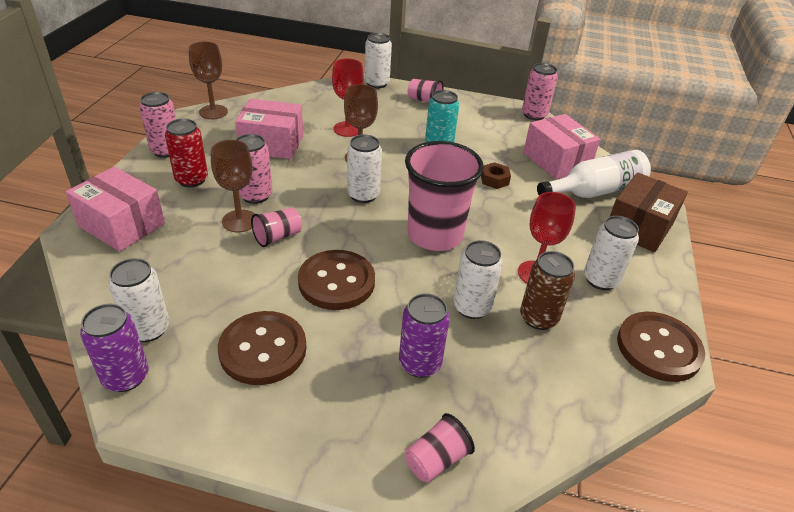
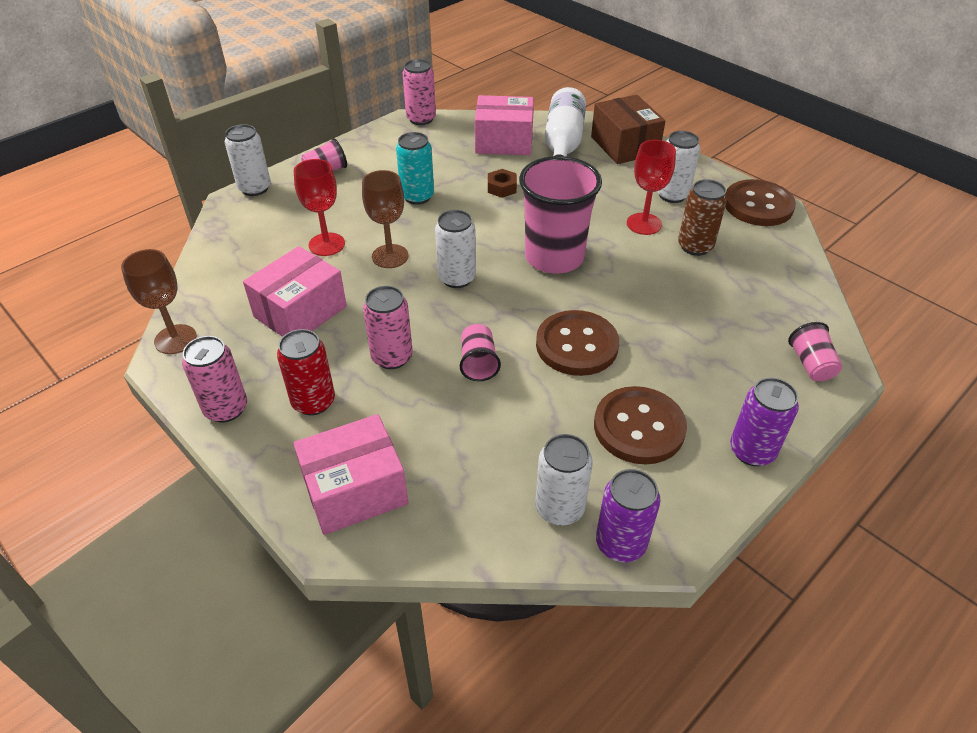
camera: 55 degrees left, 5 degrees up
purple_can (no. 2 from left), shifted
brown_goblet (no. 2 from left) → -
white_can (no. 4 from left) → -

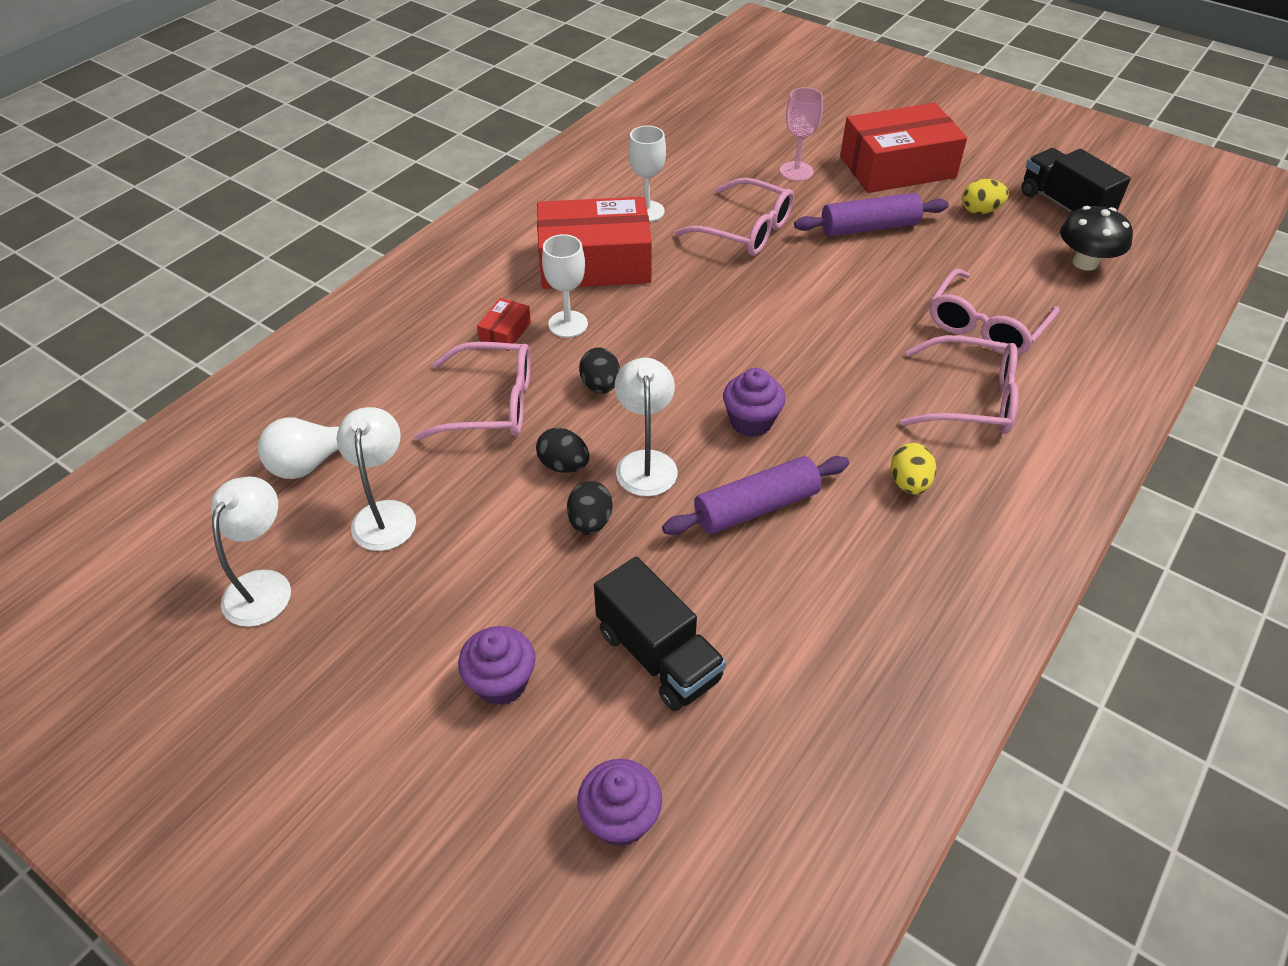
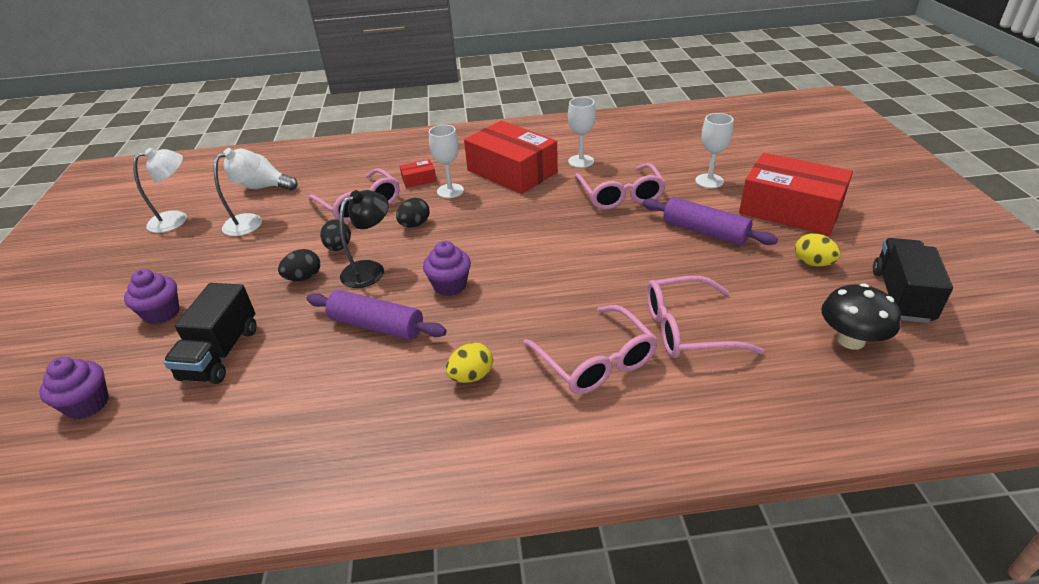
camera: 50 degrees right, 10 degrees down
white_lamp (no. 3 from left) → black_lamp
pink_goblet → white_goblet (no. 3 from left)

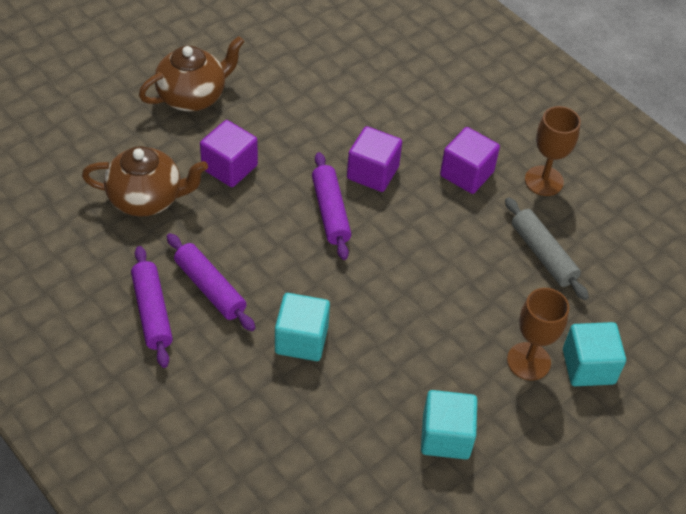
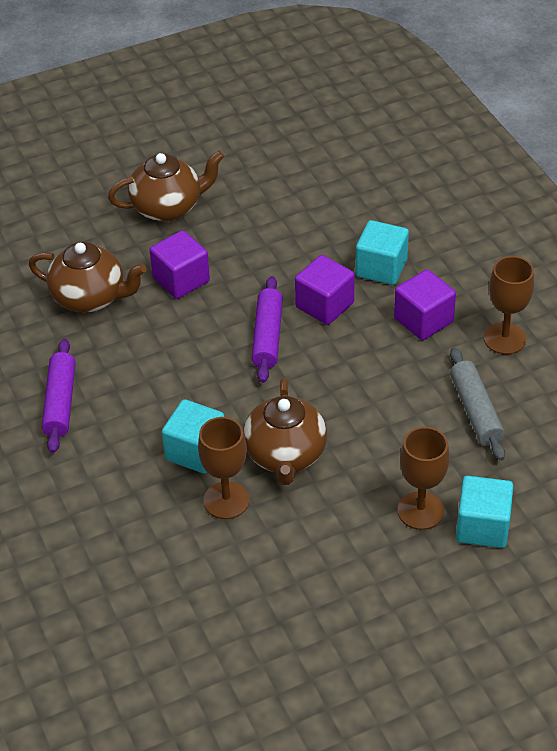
camera: 20 degrees right, 5 degrees down
- → brown_goblet (no. 1 from left)
- → brown_teapot (no. 3 from left)
turquoise_cube (no. 2 from left), shifted
purple_rolling_pin (no. 2 from left) → -

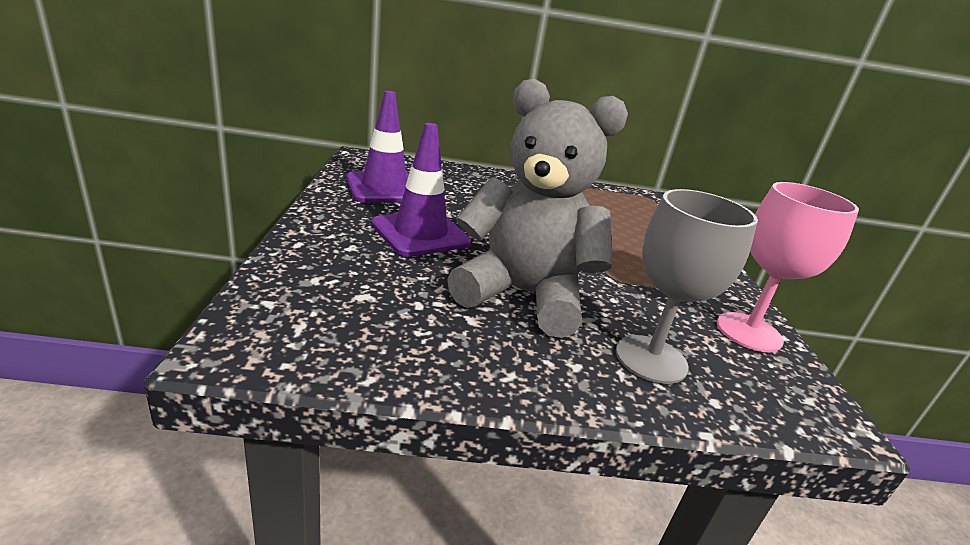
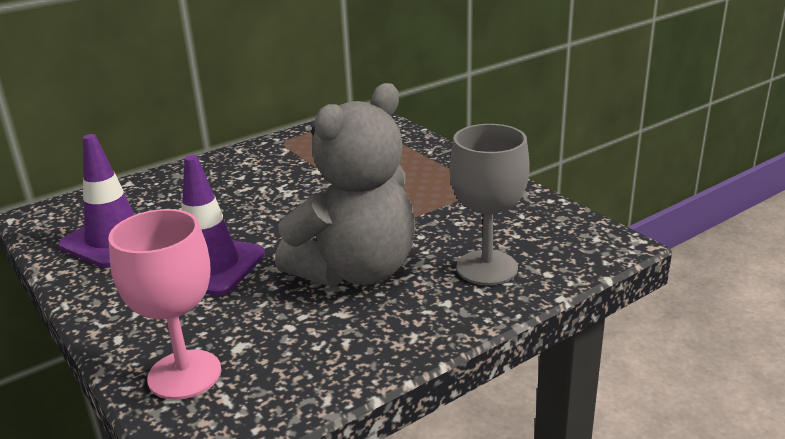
camera: 30 degrees left, 0 degrees up
pink_goblet, shifted
grey_teddy_bear, 150 degrees clockwise

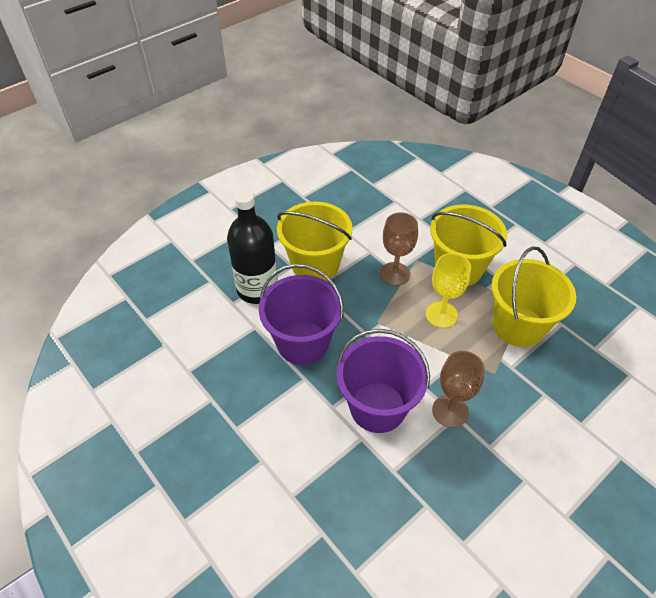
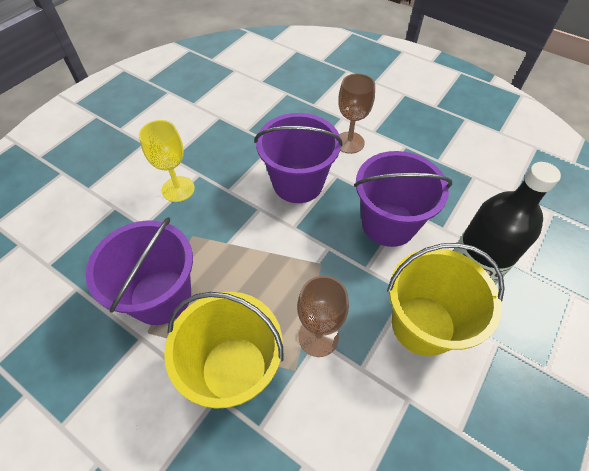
camera: 165 degrees right, 5 degrees up
yellow_bucket (no. 3 from left) → purple_bucket (no. 1 from left)
yellow_goblet, shifted
brown_goblet (no. 2 from left), shifted

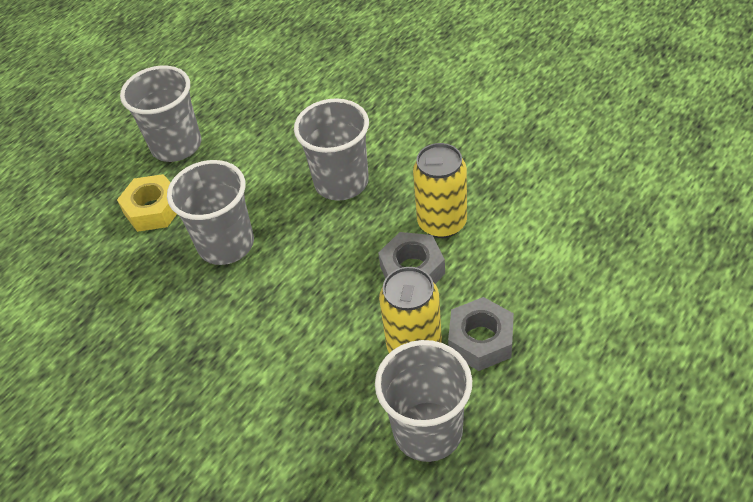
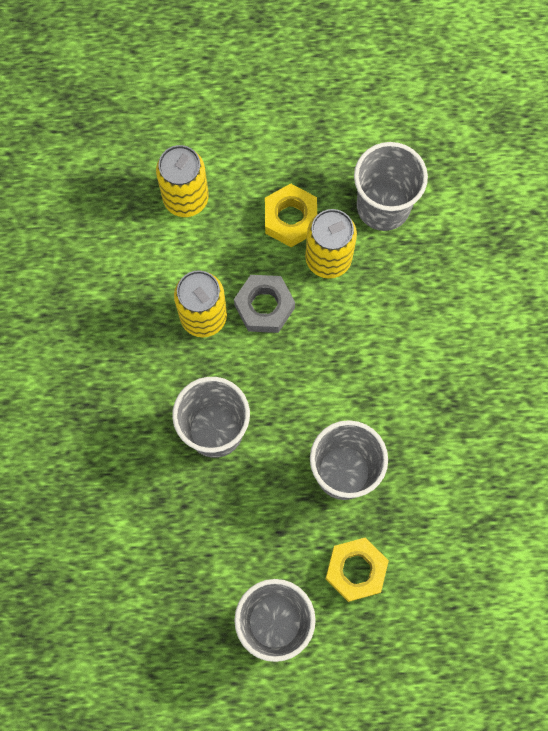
camera: 135 degrees left, 25 degrees up
- → yellow_can (no. 1 from left)
grey_nut (no. 2 from left) → yellow_nut (no. 1 from left)

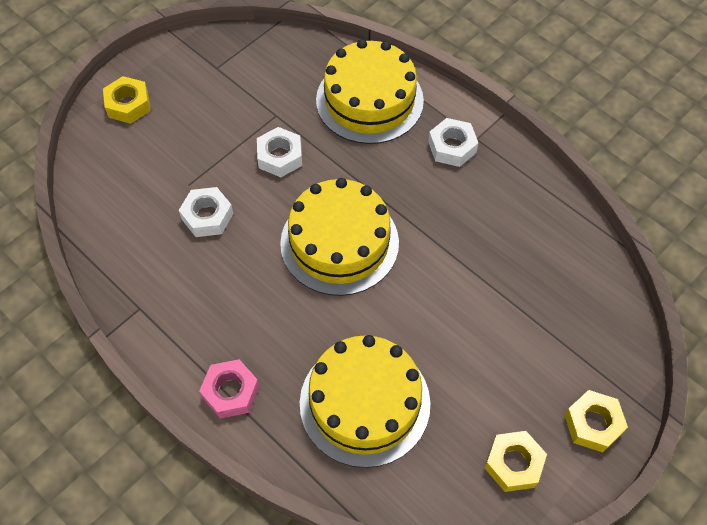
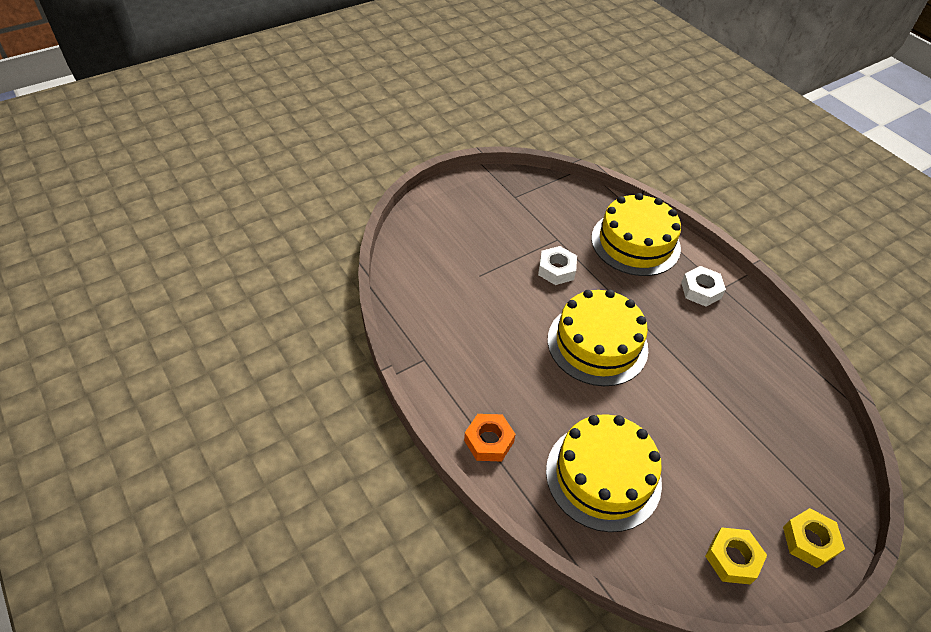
camera: 10 degrees right, 10 degrees down
pink_nut → orange_nut
yellow_nut (no. 1 from left) → -
white_nut (no. 1 from left) → -

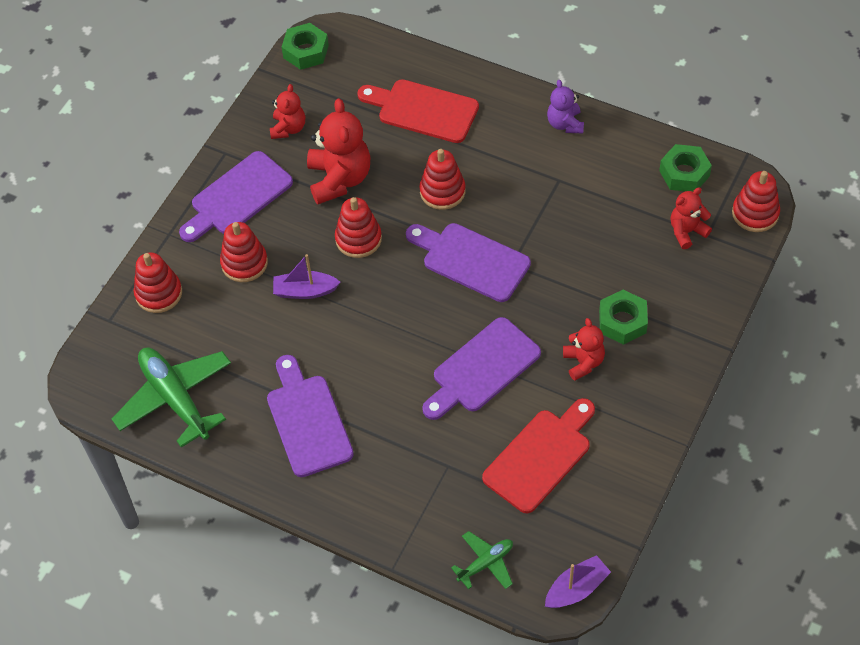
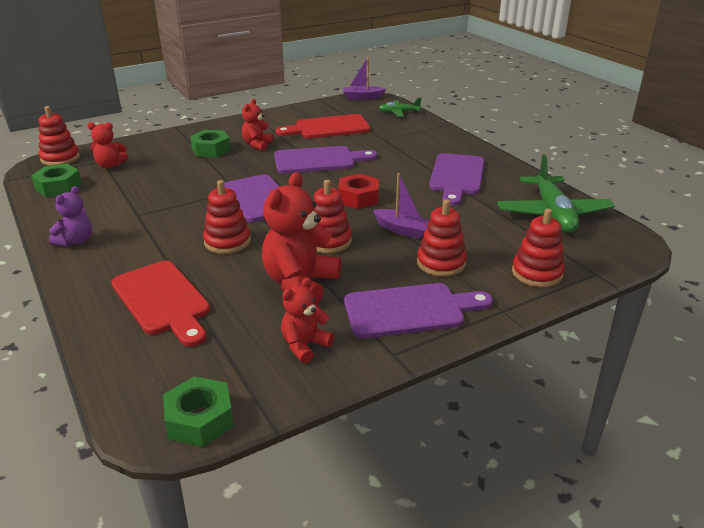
camera: 150 degrees left, 25 degrees down
- → red_nut

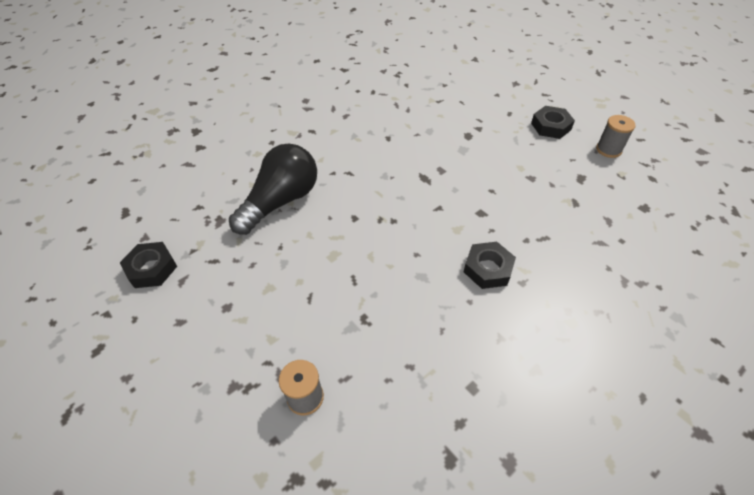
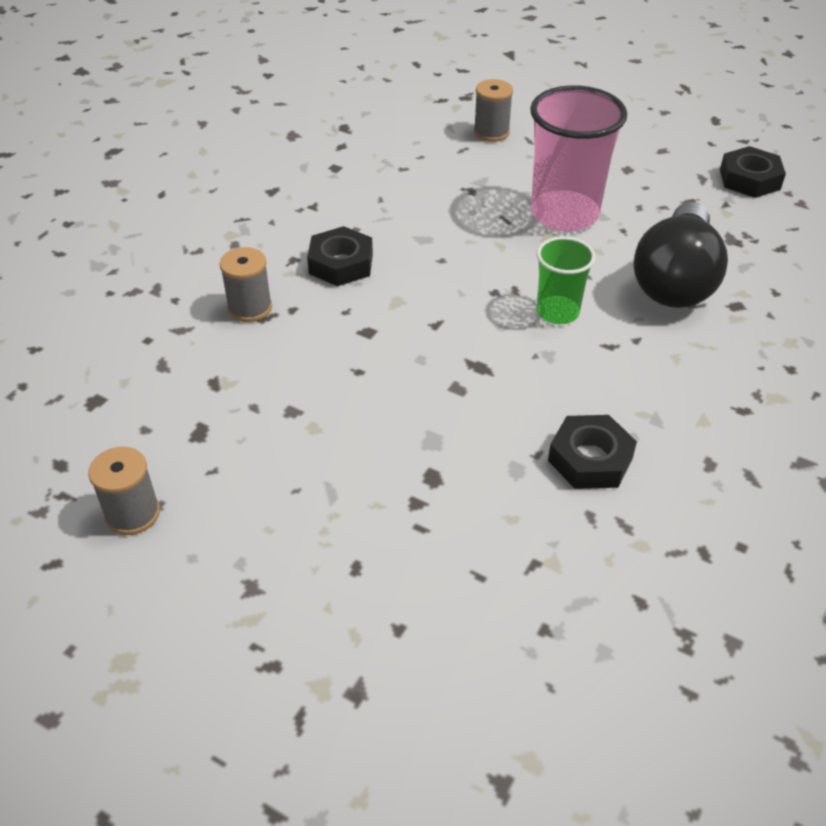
camera: 160 degrees right, 5 degrees down
- → grey_spool (no. 2 from left)
- → pink_cup
- → green_cup
black_nut (no. 3 from left in the first image) → black_nut (no. 2 from left), shifted

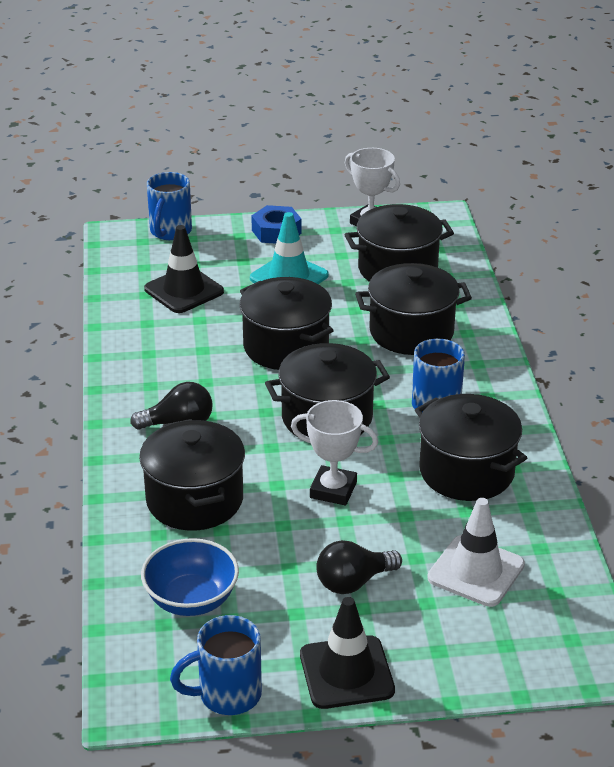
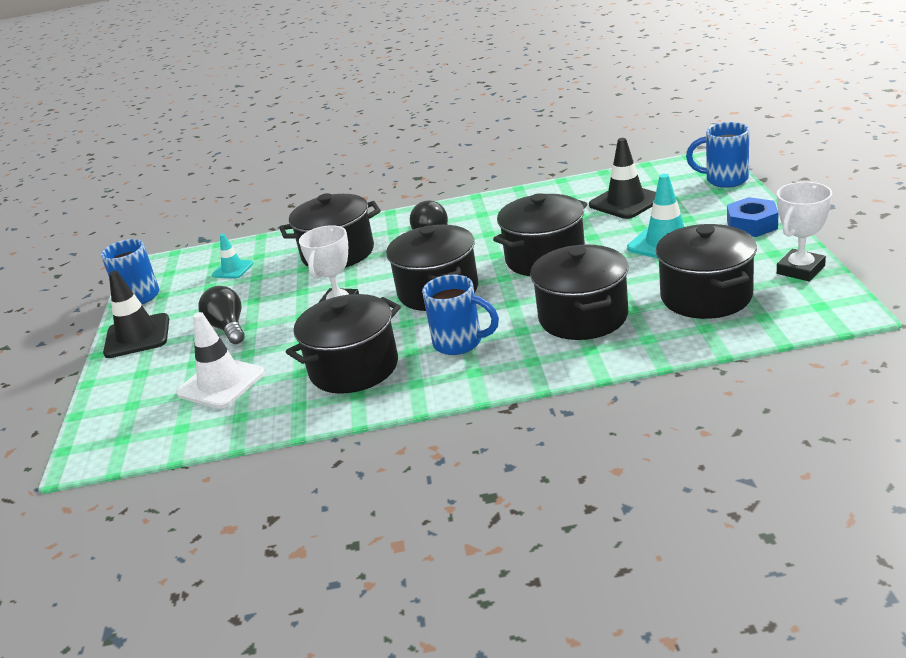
camera: 95 degrees right, 5 degrees down
blue_bowl → turquoise_traffic_cone (no. 1 from left)

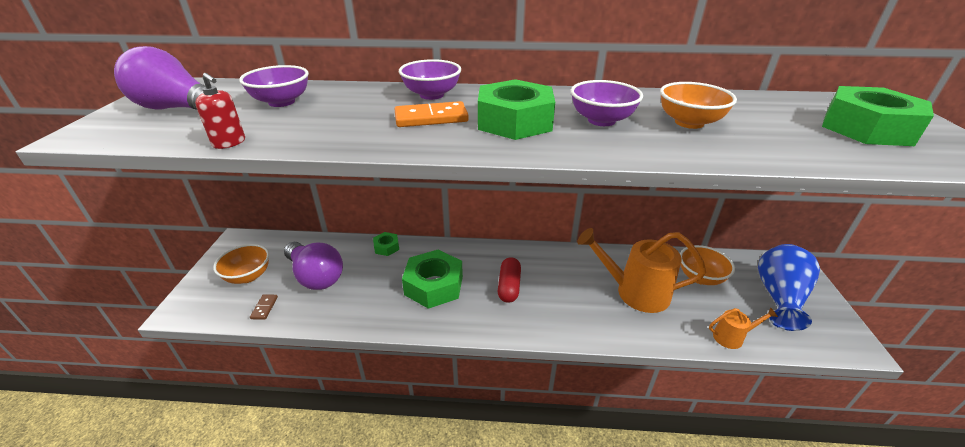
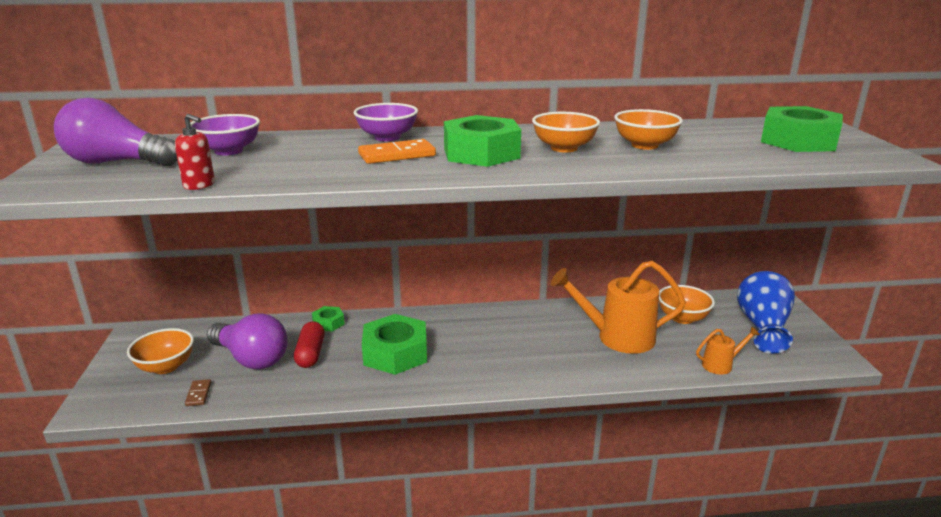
camera: 10 degrees left, 10 degrees down
red_capsule, shifted
purple_bowl (no. 3 from left) → orange_bowl (no. 2 from left)

